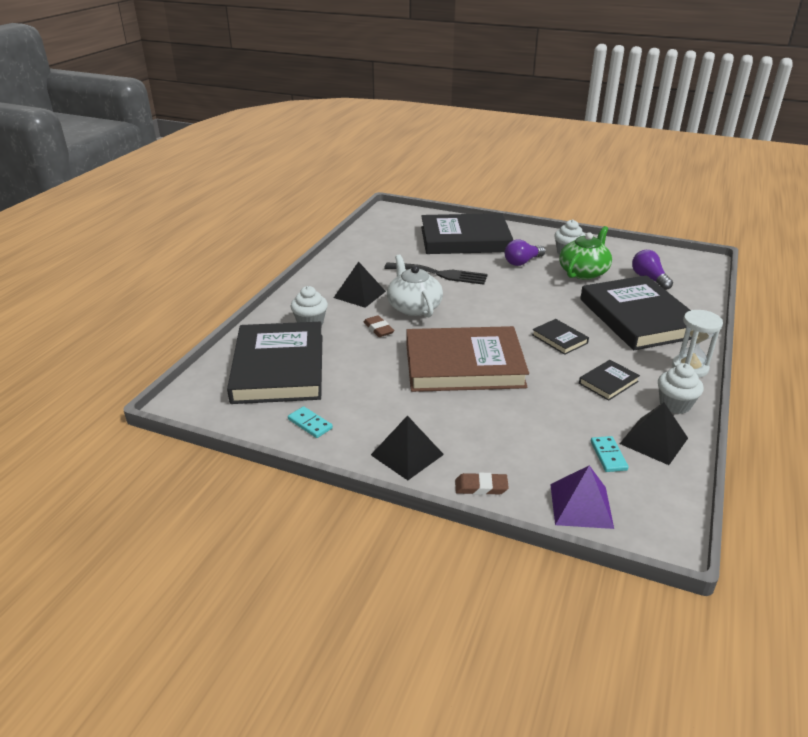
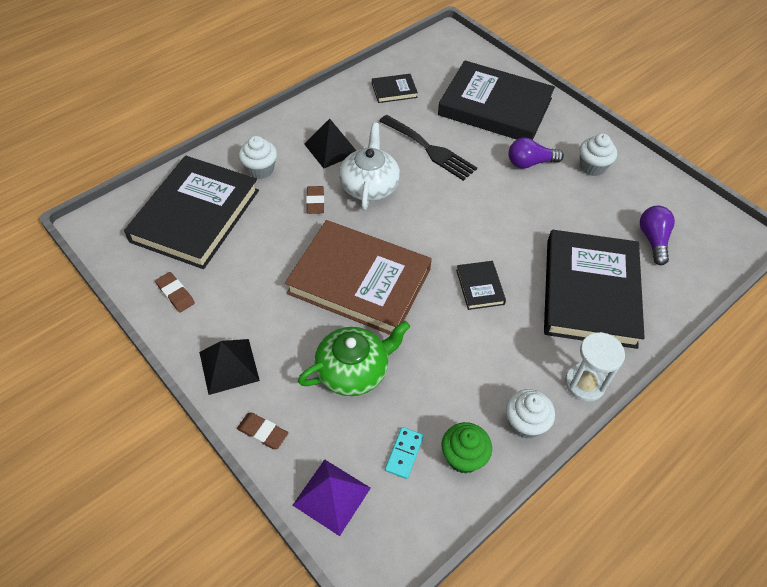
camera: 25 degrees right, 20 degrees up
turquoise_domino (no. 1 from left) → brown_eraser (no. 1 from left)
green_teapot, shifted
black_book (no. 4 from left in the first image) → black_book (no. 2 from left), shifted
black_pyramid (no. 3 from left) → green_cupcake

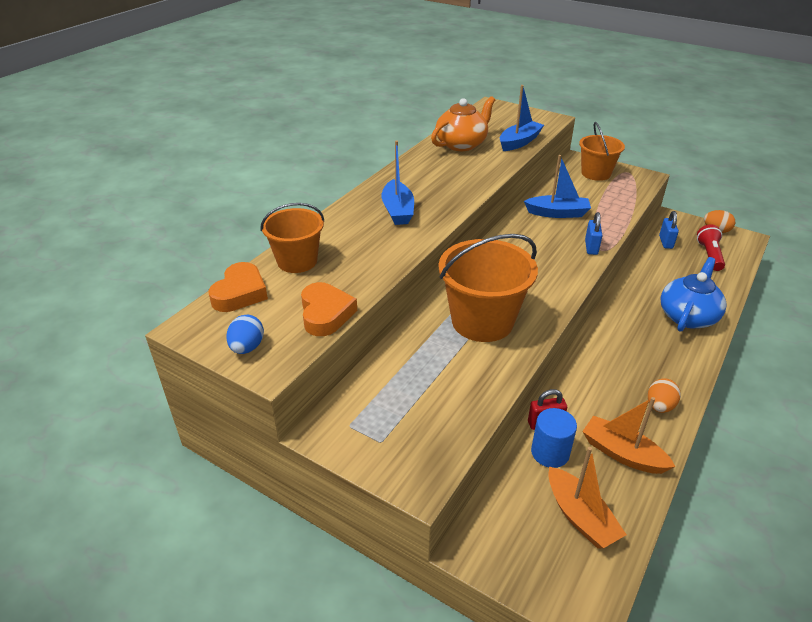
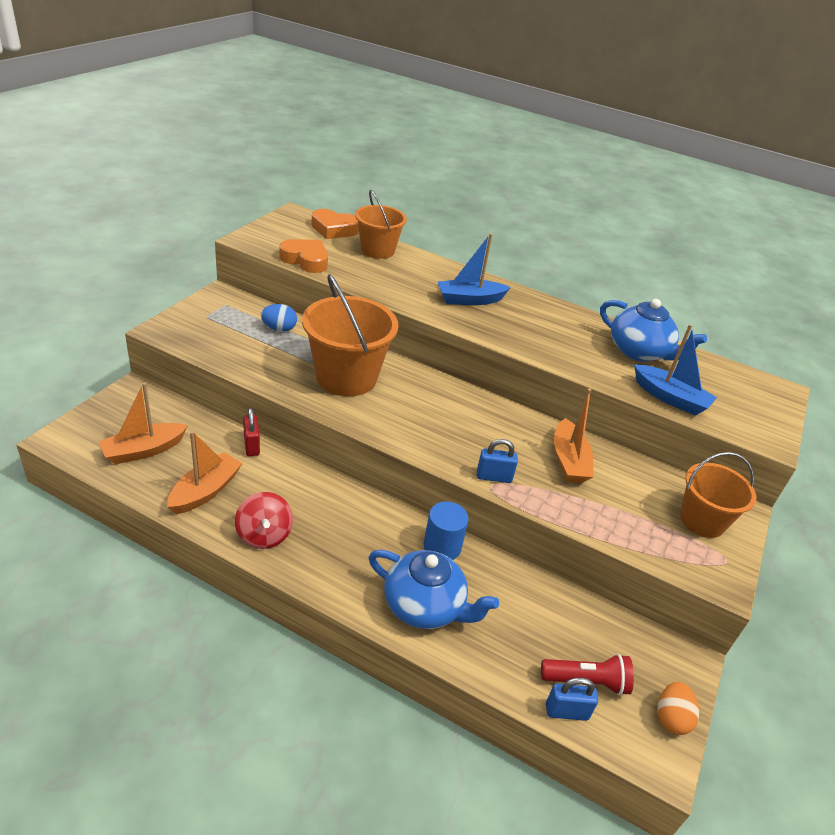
camera: 80 degrees right, 0 degrees up
orange_egg (no. 1 from left) → red_spinning_top
blue_egg, shifted
orange_heart (no. 2 from left in the first image) → orange_heart (no. 1 from left), 135 degrees counterclockwise
blue_cylinder, shifted
blue_padlock (no. 2 from left), shifted
blue_boat (no. 3 from left) → orange_boat (no. 3 from left)
orange_teapot → blue_teapot (no. 2 from left)

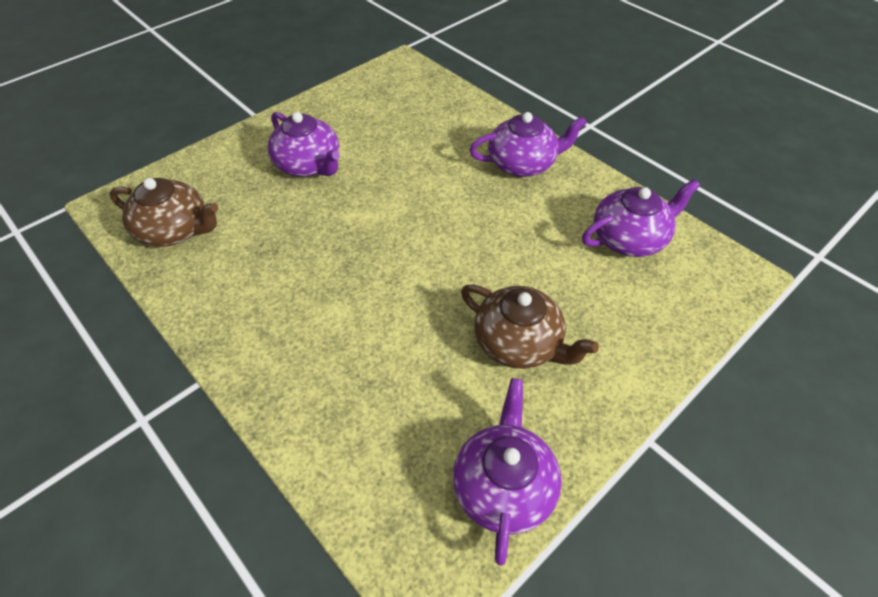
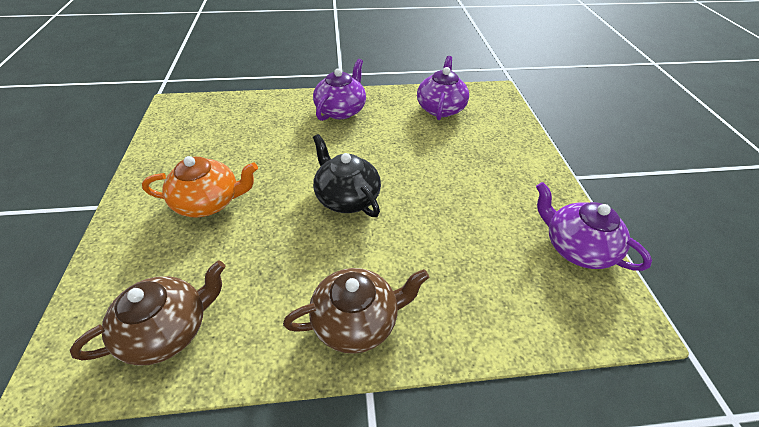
camera: 55 degrees left, 5 degrees down
purple_teapot (no. 1 from left) → orange_teapot
brown_teapot (no. 2 from left), shifted
- → black_teapot

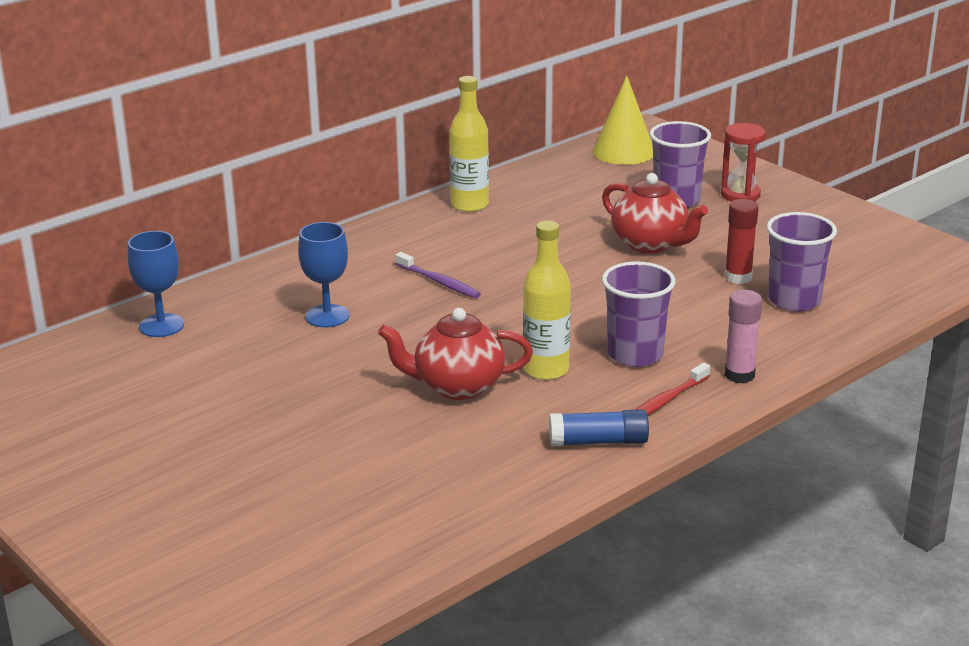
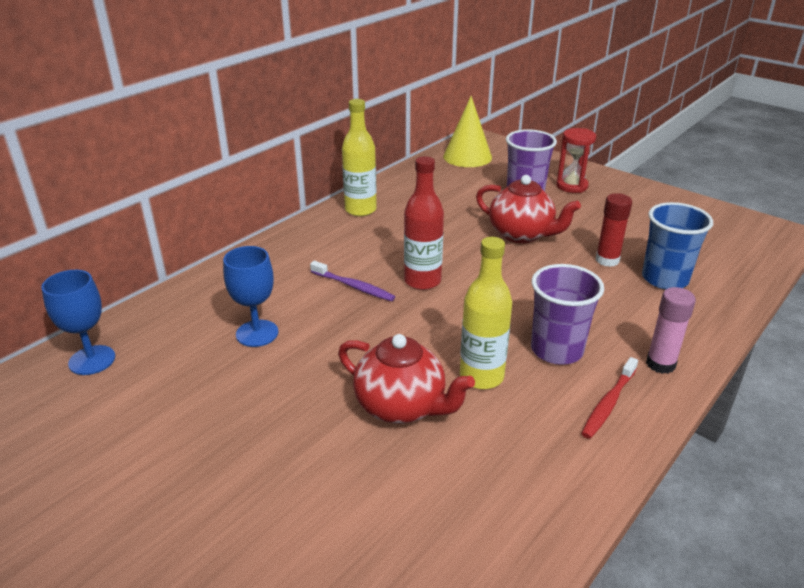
camera: 10 degrees left, 5 degrees up
red_teapot (no. 1 from left), 135 degrees counterclockwise
- → red_bottle
purple_cup (no. 3 from left) → blue_cup
blue_glue_stick → -

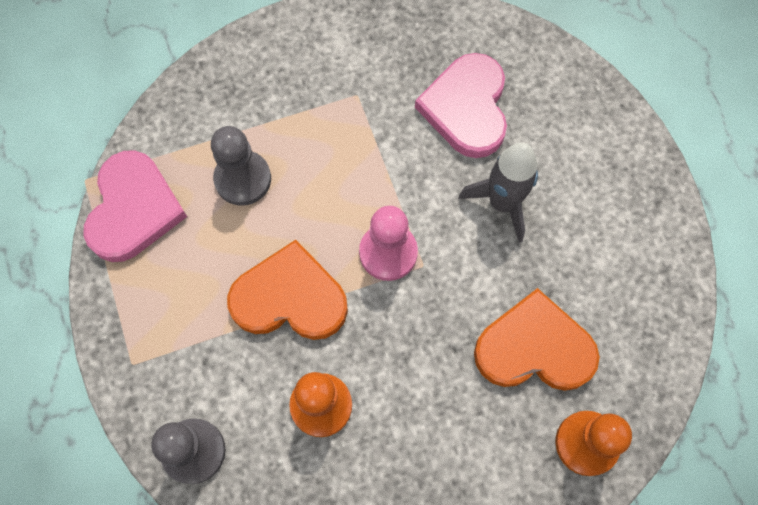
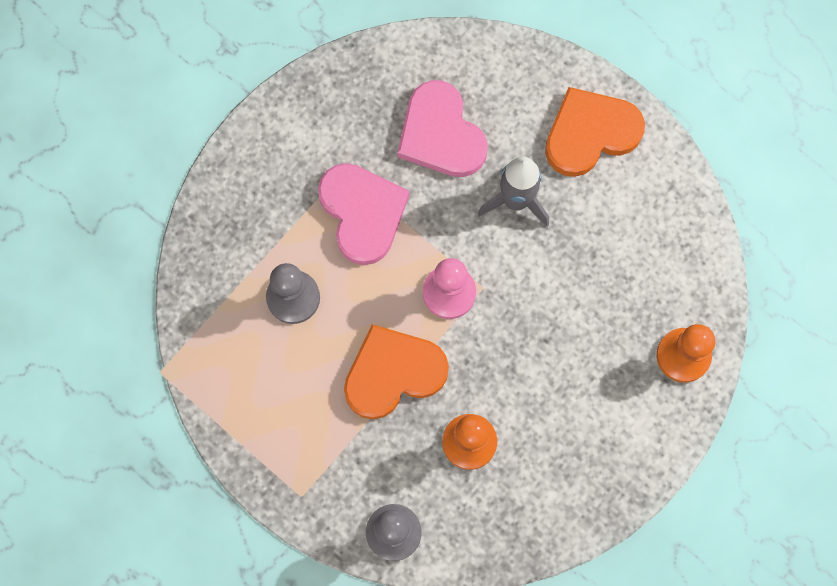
camera: 30 degrees left, 5 degrees up
pink_heart (no. 1 from left), shifted
orange_heart (no. 2 from left), shifted

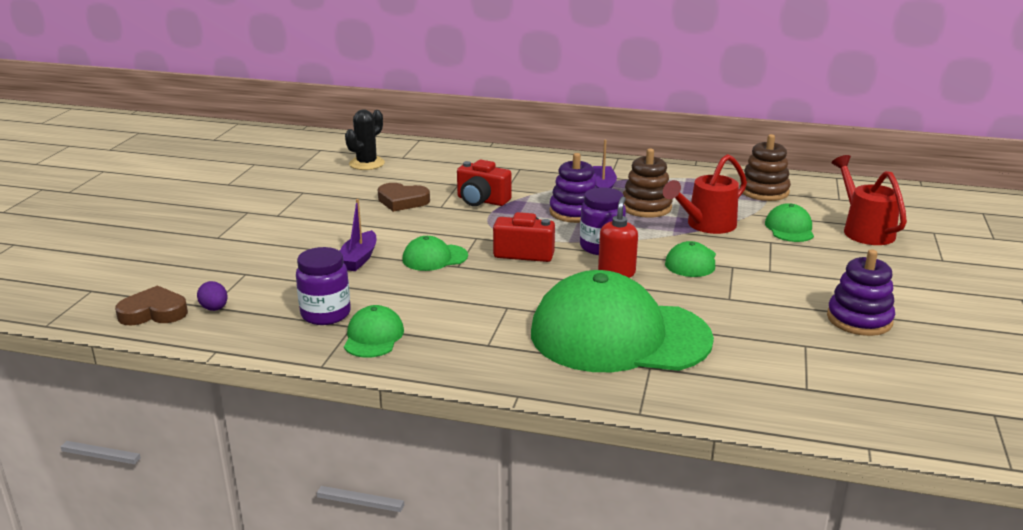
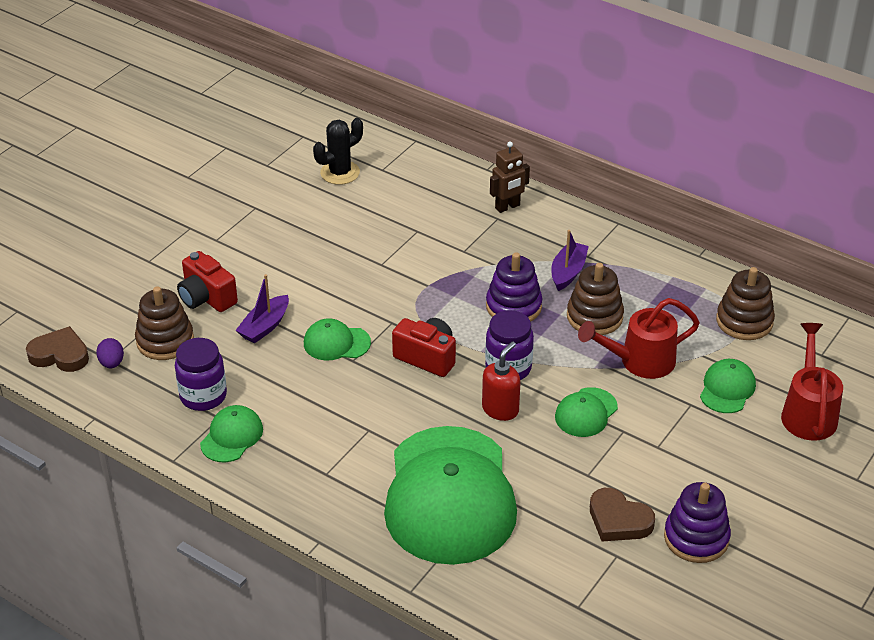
camera: 20 degrees right, 15 degrees up
- → brown_stacking_toy (no. 1 from left)
red_camera (no. 1 from left), shifted
green_cap (no. 3 from left), 120 degrees counterclockwise
- → brown_robot
brown_heart (no. 2 from left), shifted

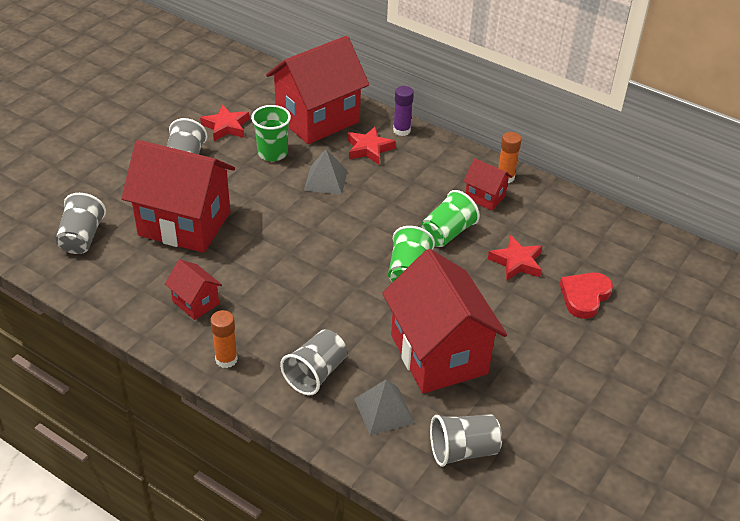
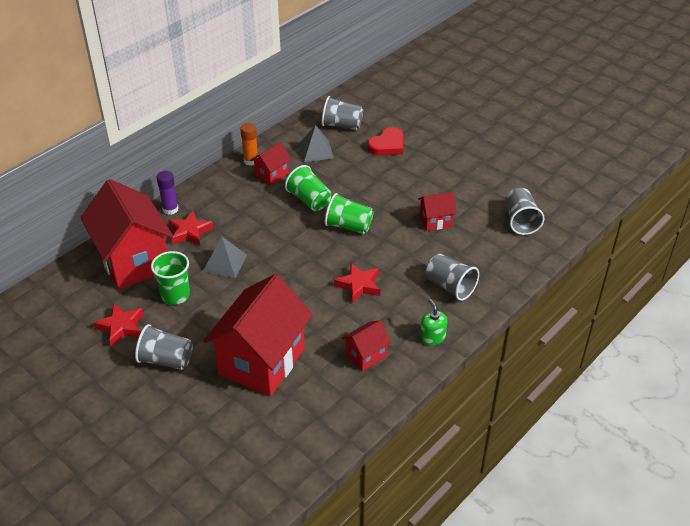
camera: 80 degrees left, 0 degrees up
grey_pyramid (no. 2 from left), shifted
grey_cup (no. 1 from left in the first image) → grey_cup (no. 2 from left), shifted
red_star (no. 3 from left), shifted
red_heart, 90 degrees counterclockwise
red_house (no. 4 from left in the first image) → red_house (no. 5 from left), x0.46
orange_glue_stick (no. 1 from left) → green_soap_dispenser

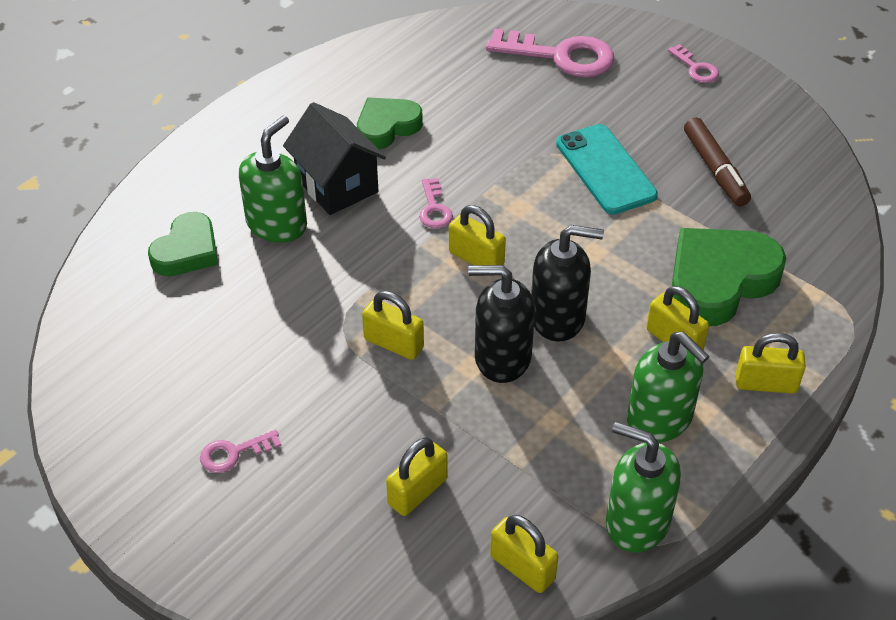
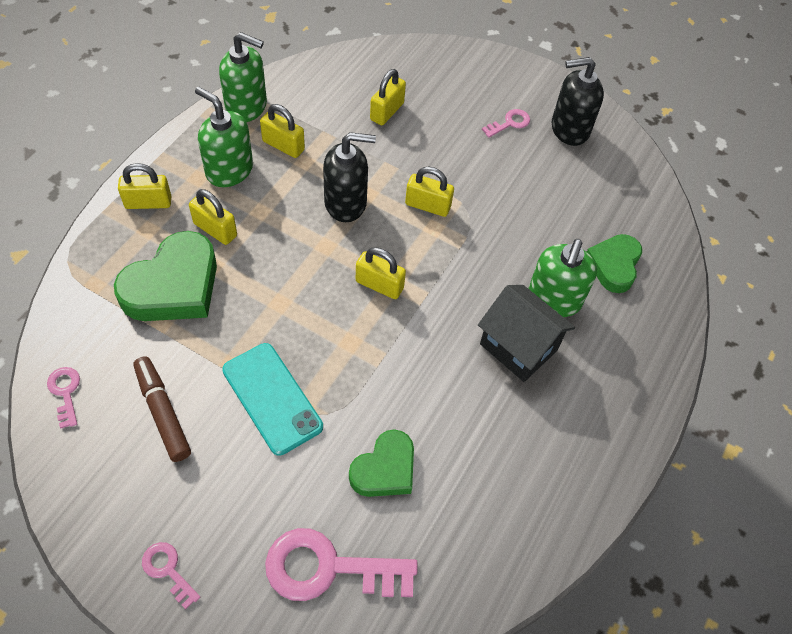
camera: 165 degrees right, 10 degrees up
pink_key (no. 2 from left in the first image) → pink_key (no. 1 from left), shifted
yellow_padlock (no. 4 from left in the first image) → yellow_padlock (no. 3 from left), shifted
green_heart (no. 2 from left), shifted
black_soap_dispenser (no. 2 from left), shifted

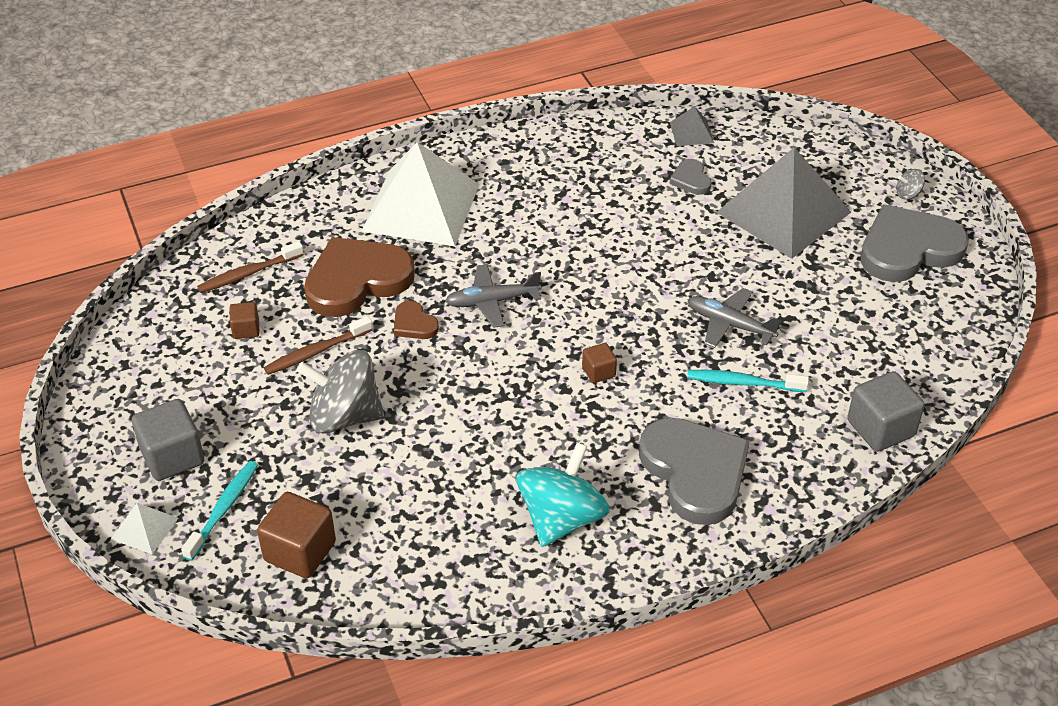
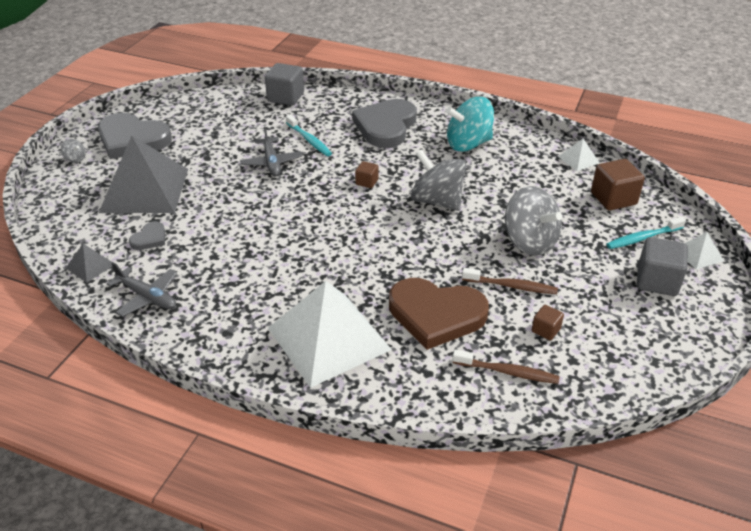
camera: 135 degrees left, 5 degrees down
grey_plane (no. 1 from left), shifted
- → grey_spinning_top (no. 2 from left)
- → white_pyramid (no. 2 from left)
brown_heart (no. 2 from left) → -

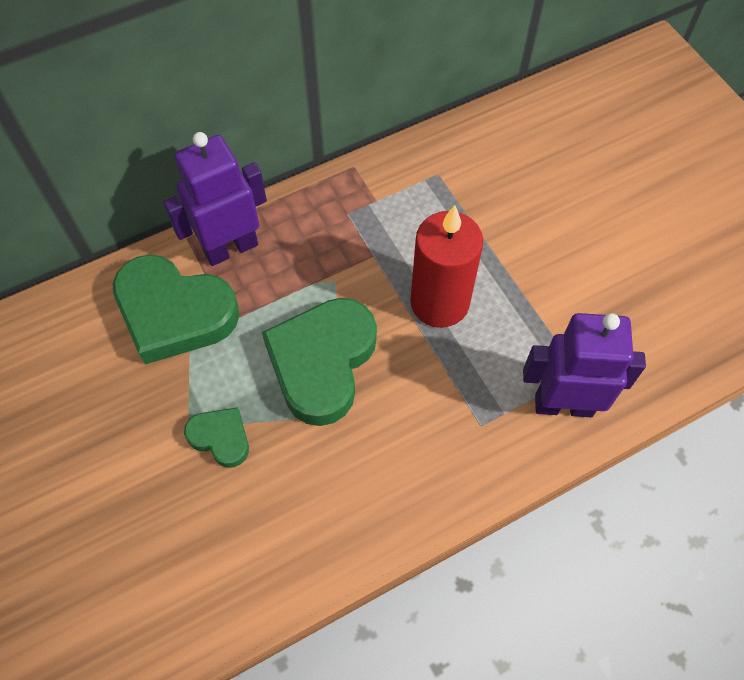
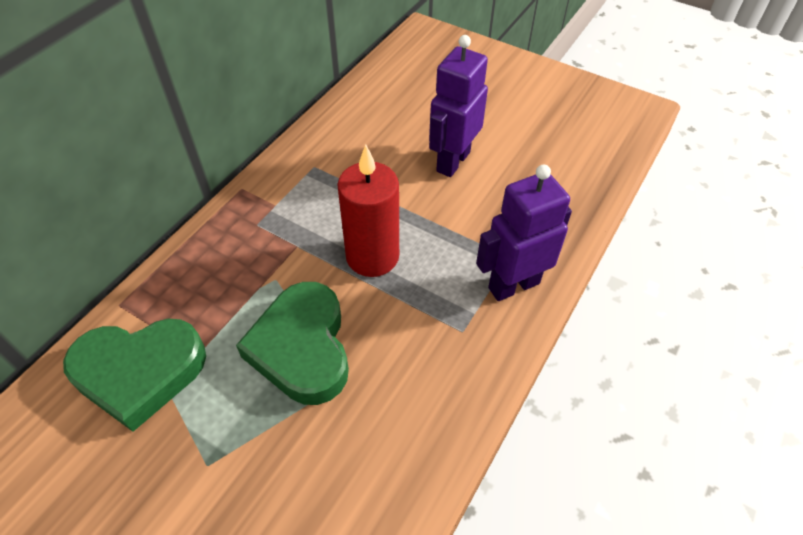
camera: 30 degrees left, 10 degrees down
purple_robot (no. 1 from left), shifted
green_heart (no. 2 from left) → -

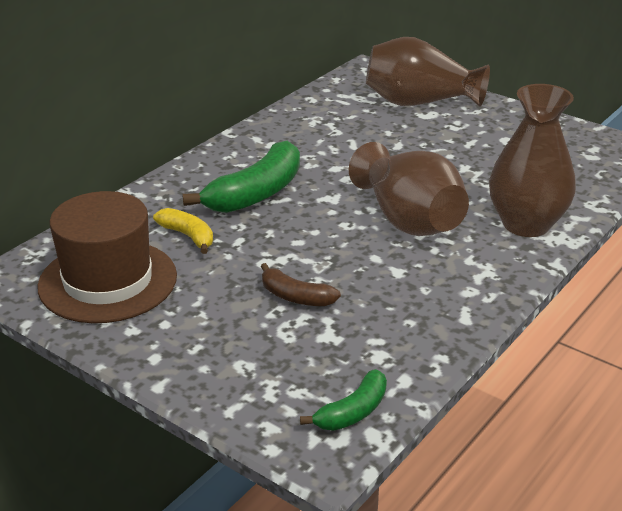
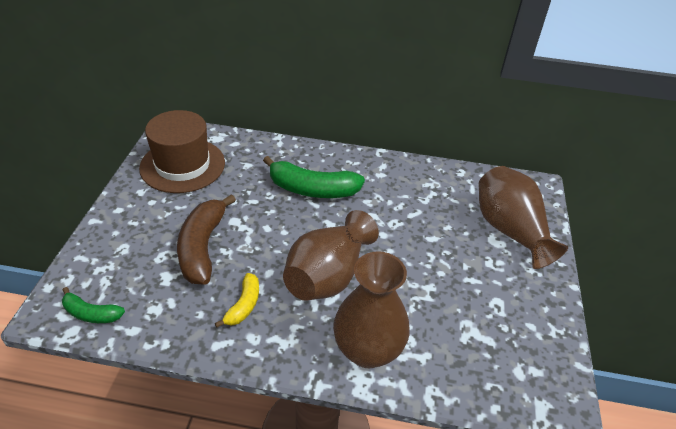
camera: 60 degrees right, 10 degrees up
brown_banana, x1.83
yellow_banana, shifted

